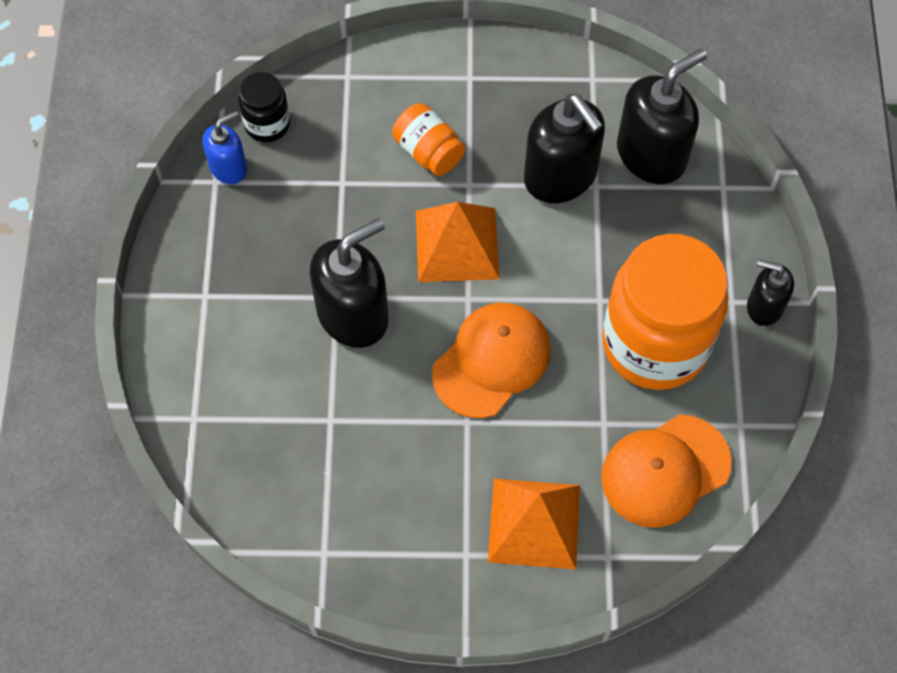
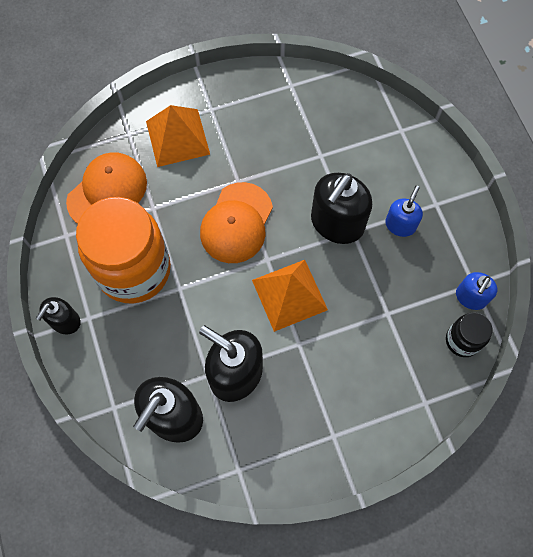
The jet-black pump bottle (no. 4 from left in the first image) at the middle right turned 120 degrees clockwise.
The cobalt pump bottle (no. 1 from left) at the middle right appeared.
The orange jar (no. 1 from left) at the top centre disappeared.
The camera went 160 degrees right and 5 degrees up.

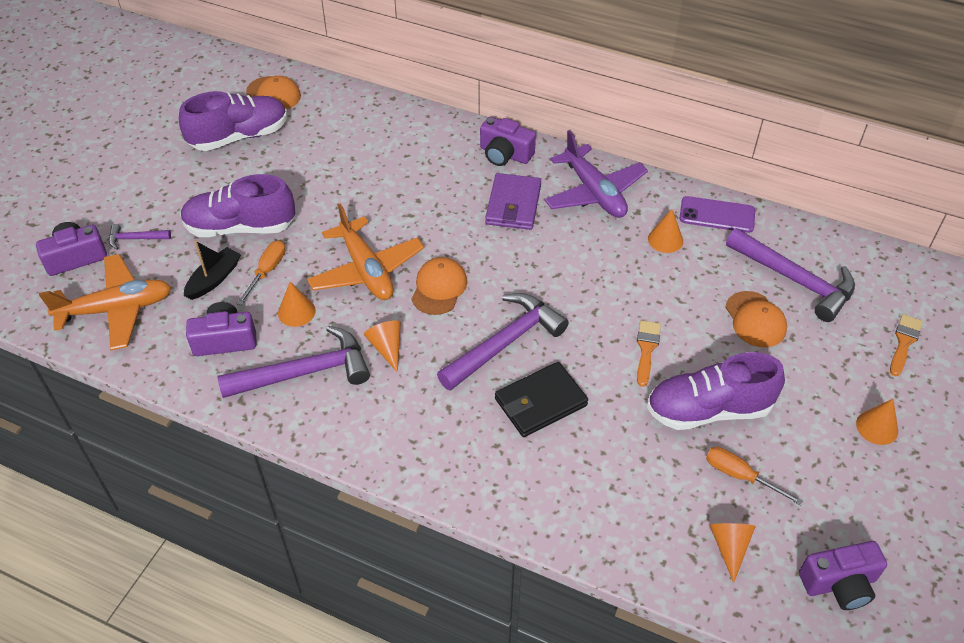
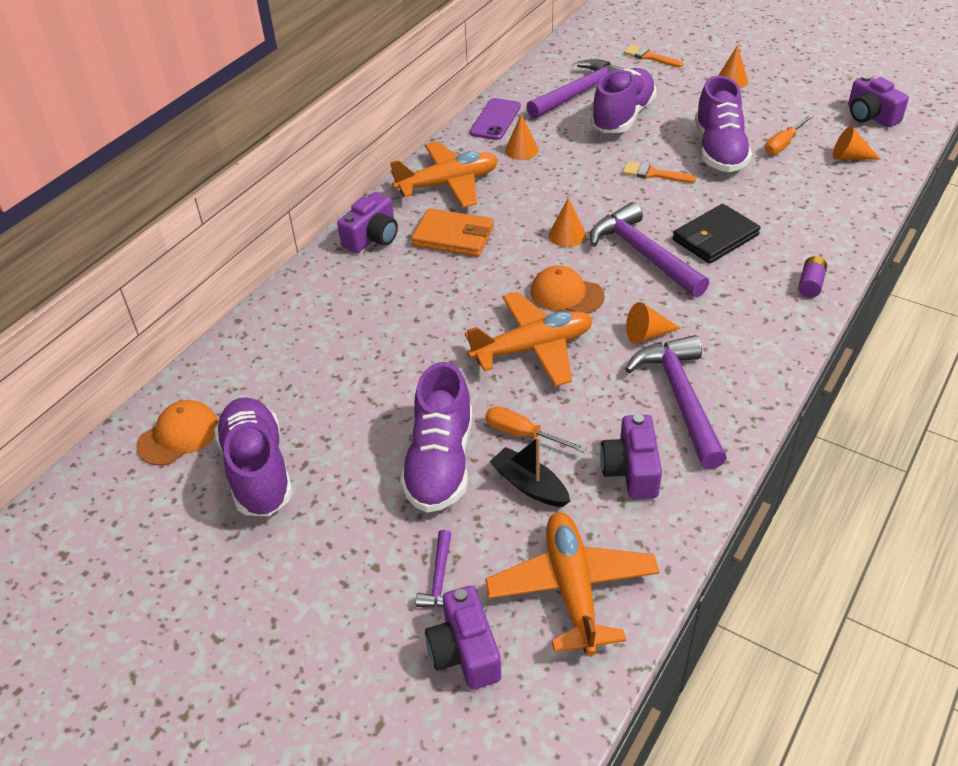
The purple toy plane at the top centre became the orange toy plane (no. 1 from left) at the top centre.
The purple card wallet at the top centre became the orange card wallet at the top centre.
The orange cone (no. 1 from left in the first image) moved from the middle left to the top centre.
The orange cap (no. 3 from left) at the middle right was replaced by the purple lace-up shoe (no. 3 from left) at the top centre.
The jet-black card wallet at the centre turned 75 degrees clockwise.
The purple battery at the middle right appeared.
The purple compact camera (no. 4 from left) at the bottom right turned 150 degrees clockwise.
The camera went 80 degrees left and 5 degrees down.

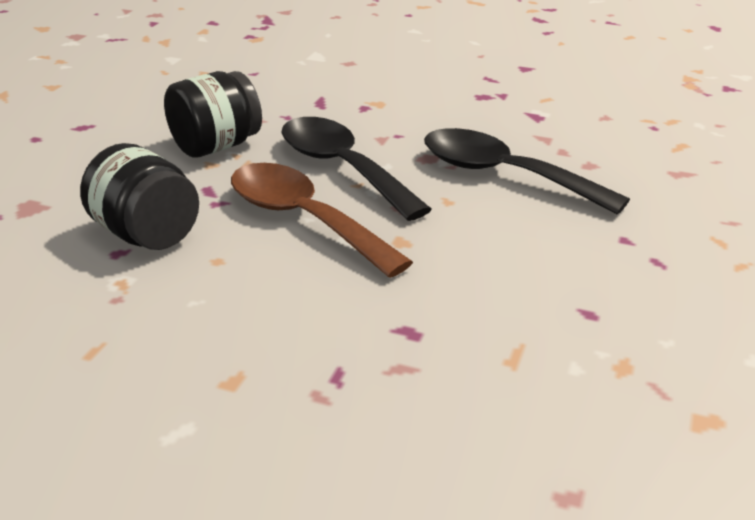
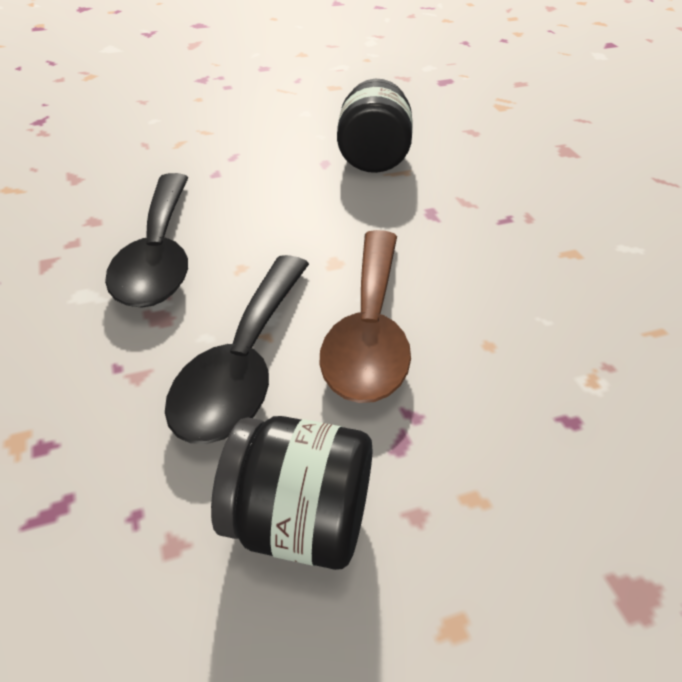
The jet-black jar (no. 1 from left in the first image) moved from the middle left to the top centre.
The camera went 130 degrees left and 10 degrees up.

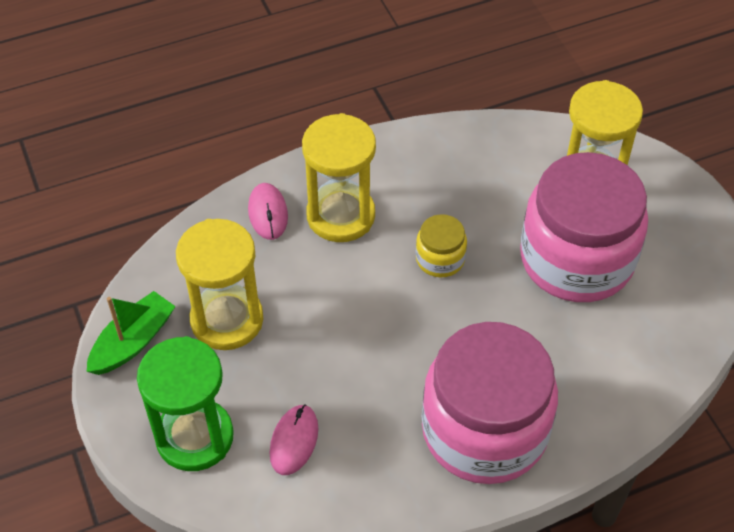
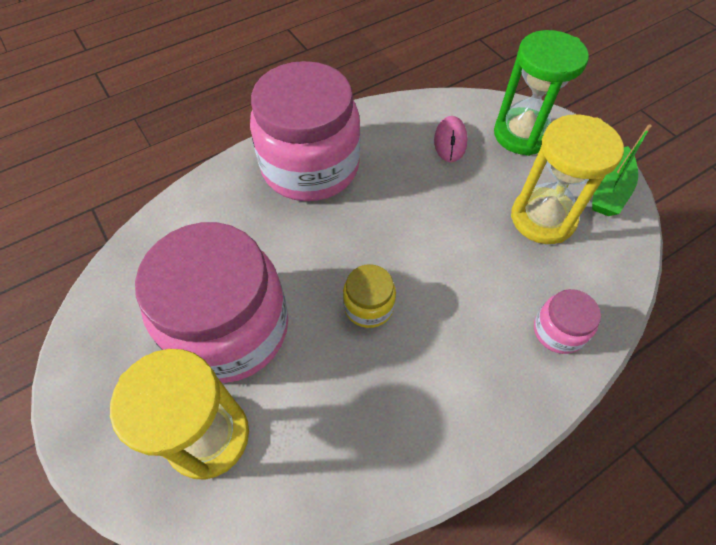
The rosy PC mouse (no. 1 from left) at the centre was replaced by the rosy jar (no. 3 from left) at the middle right.
The golden hourglass (no. 2 from left) at the top centre disappeared.
The camera went 170 degrees right and 5 degrees up.

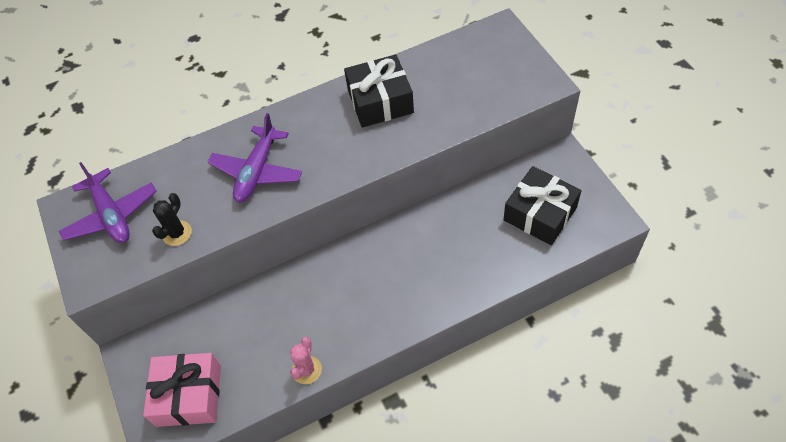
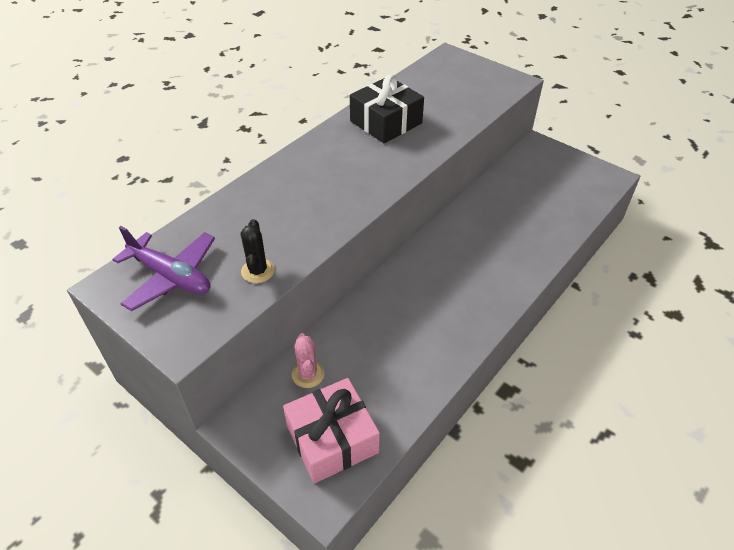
The rosy cactus moved from the bottom centre to the centre.
The purple toy plane (no. 2 from left) at the middle left disappeared.
The jet-black wrapped gift (no. 2 from left) at the middle right disappeared.
The camera went 30 degrees left and 10 degrees down.

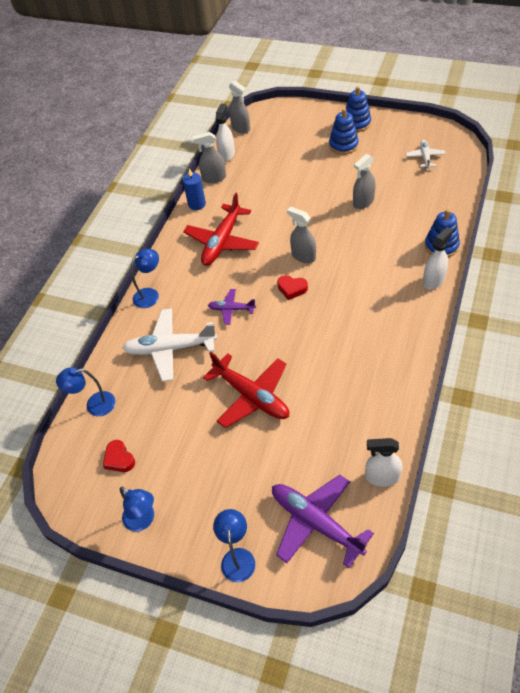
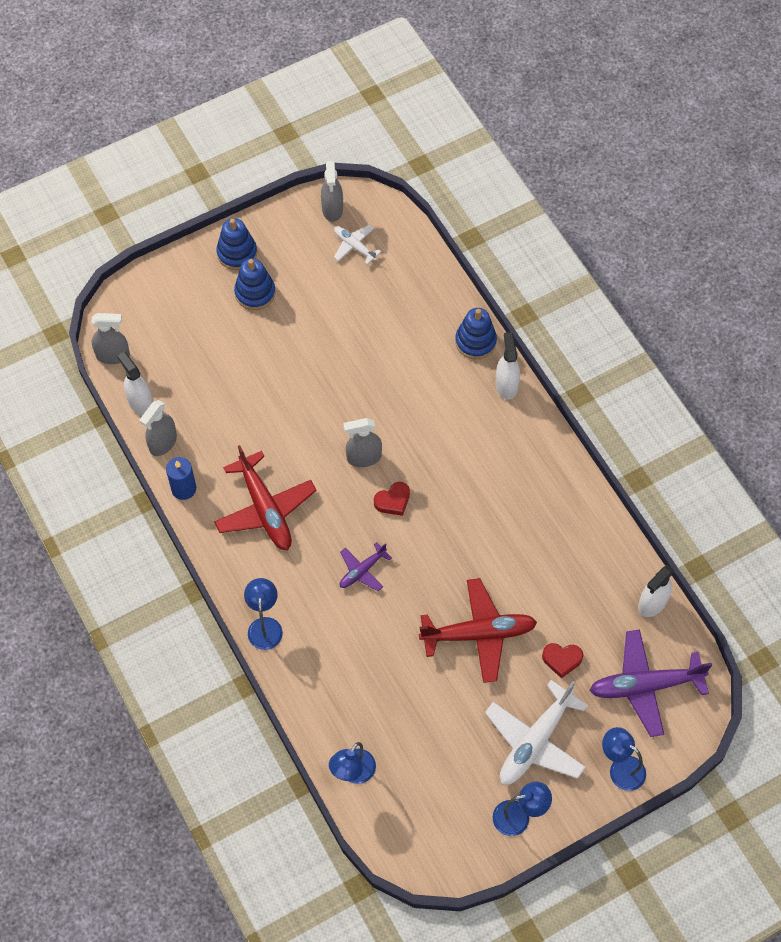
The ash-grey spray bottle (no. 4 from left in the first image) moved from the top right to the top centre.
The white toy plane (no. 1 from left in the first image) moved from the middle left to the bottom right.
The red heart shape (no. 1 from left in the first image) moved from the middle left to the bottom right.
The camera went 55 degrees left and 10 degrees up.

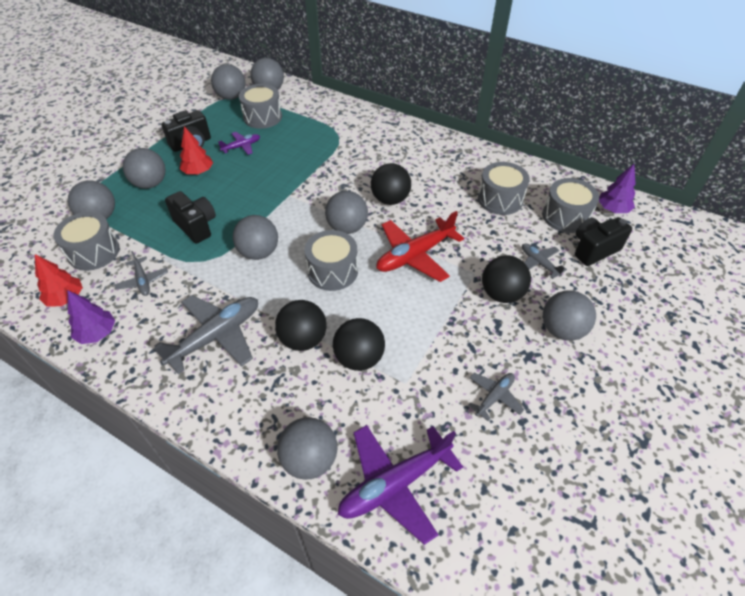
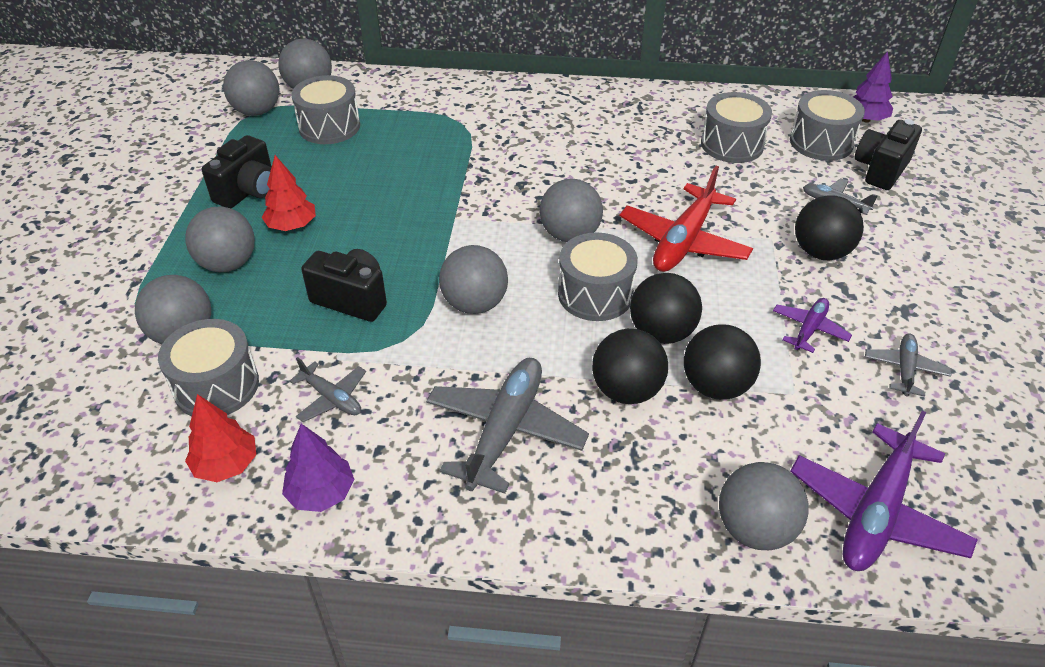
The jet-black ball (no. 3 from left in the first image) moved from the top centre to the centre.
The purple toy plane (no. 1 from left) moved from the top left to the middle right.
The ash-grey ball (no. 8 from left) at the middle right disappeared.
The camera went 25 degrees left and 5 degrees down.

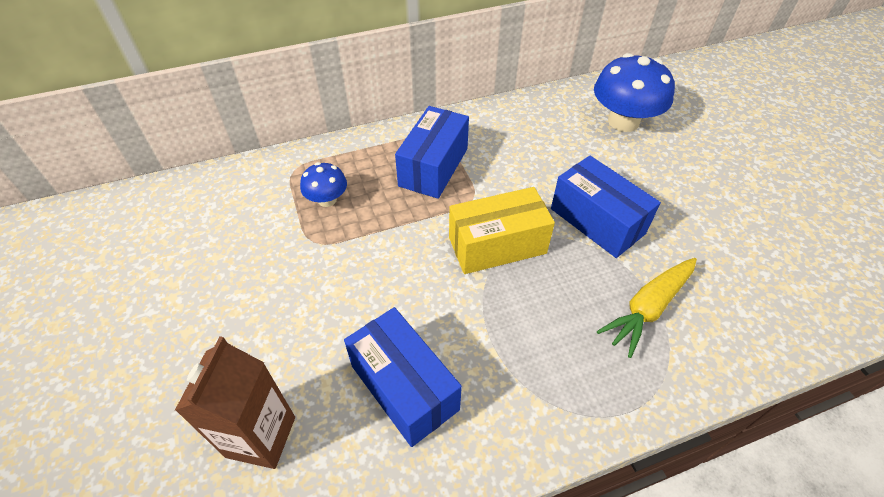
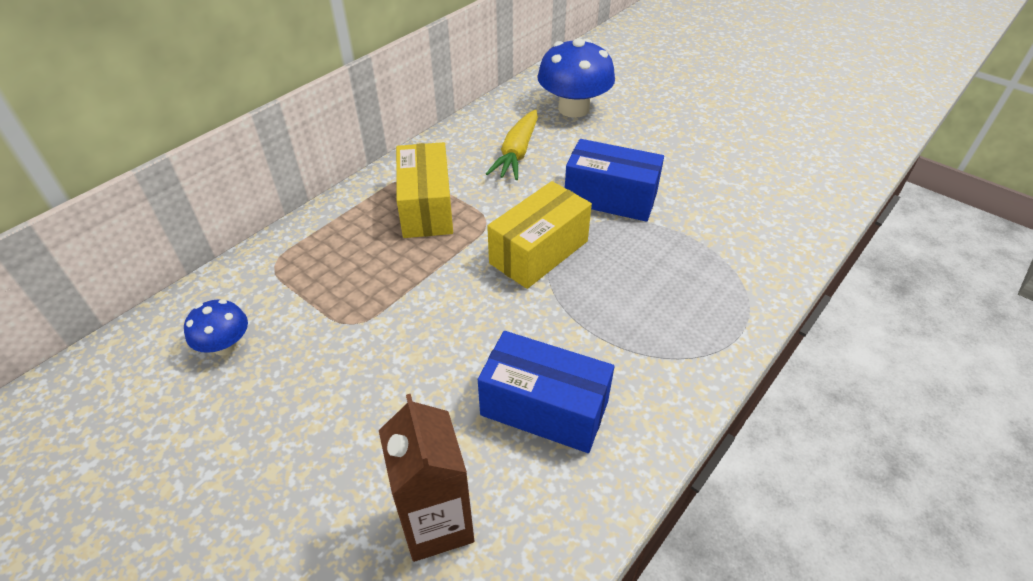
The cobalt fungus (no. 1 from left) moved from the centre to the middle left.
The cobalt package (no. 2 from left) at the top centre became the golden package (no. 1 from left) at the top centre.
The golden toy carrot moved from the middle right to the top centre.
The camera went 30 degrees left and 5 degrees down.

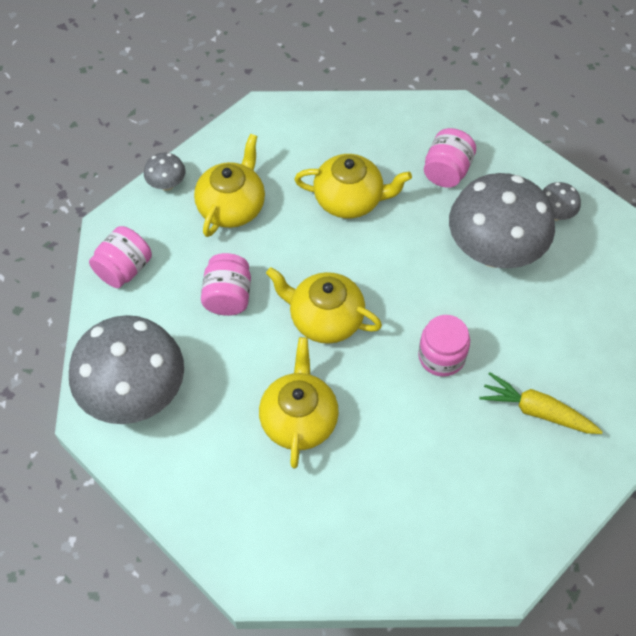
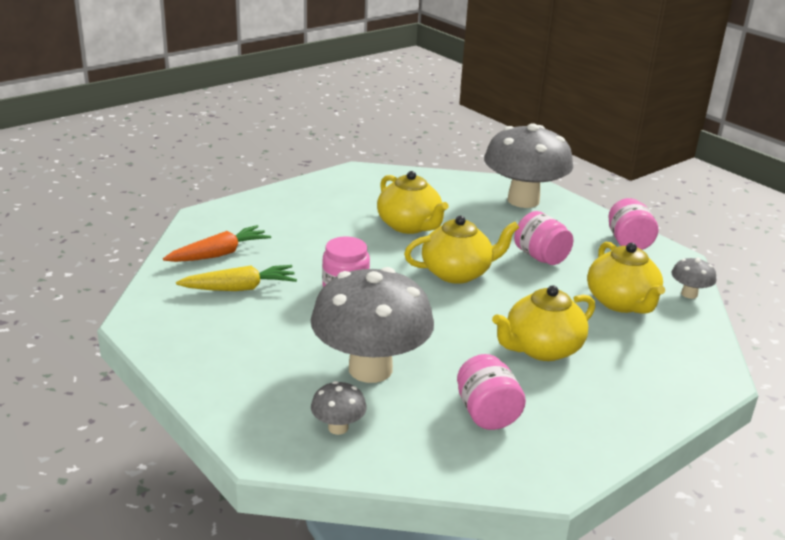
The orange toy carrot at the middle left appeared.
The camera went 140 degrees right and 30 degrees down.

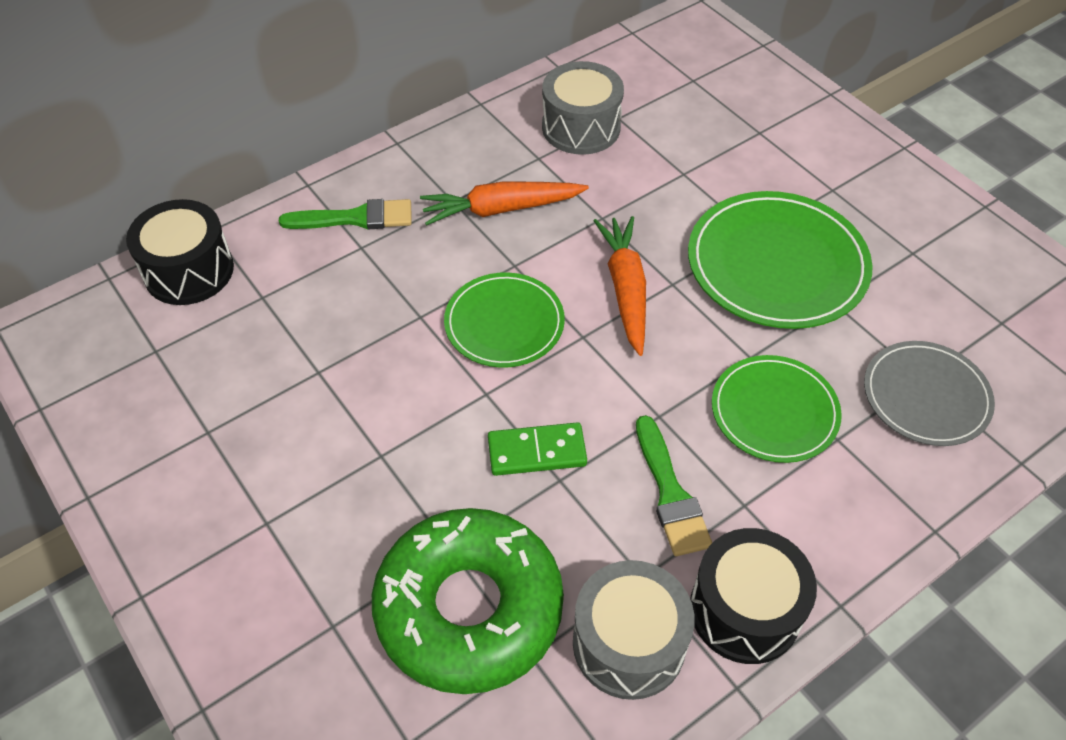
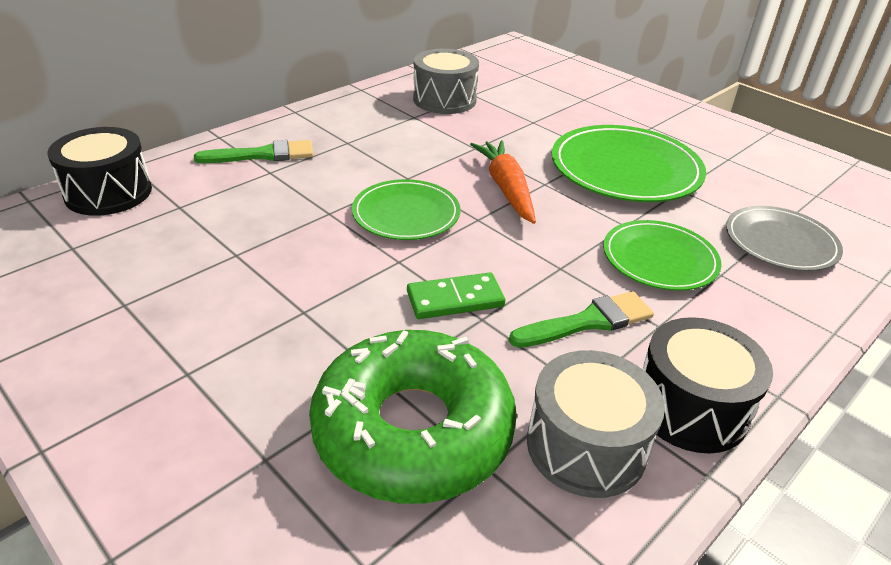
The leaf-green brush (no. 2 from left) at the centre turned 90 degrees counterclockwise.
The orange toy carrot (no. 1 from left) at the top centre disappeared.
The camera went 10 degrees left and 15 degrees down.

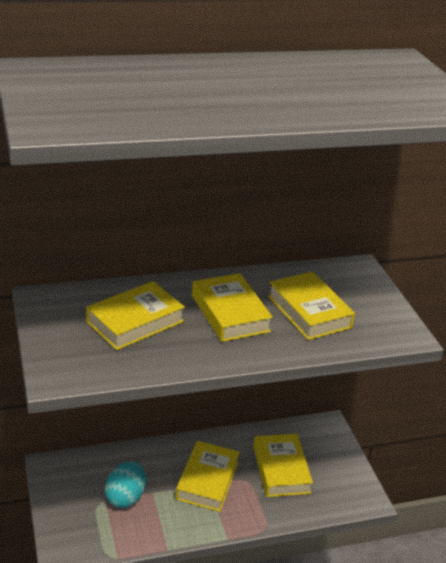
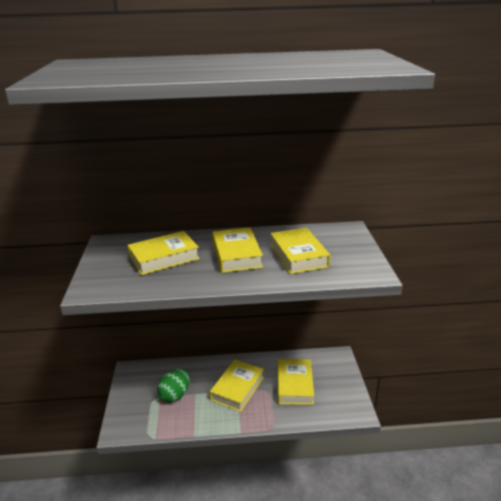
The teal egg at the bottom left became the leaf-green egg at the bottom centre.
The camera went 15 degrees right and 5 degrees down.

